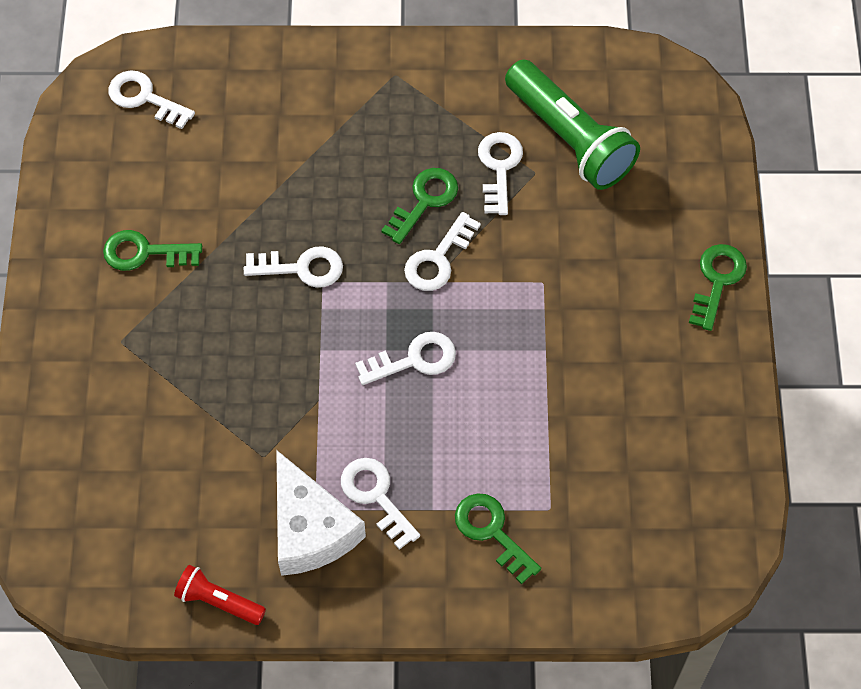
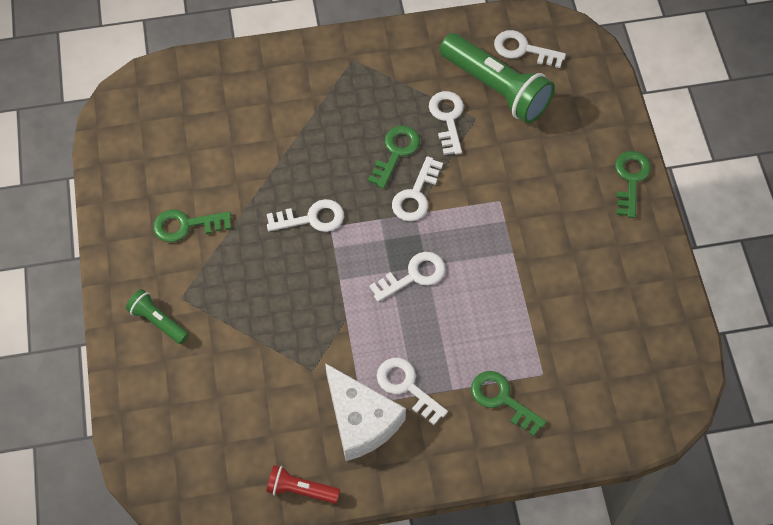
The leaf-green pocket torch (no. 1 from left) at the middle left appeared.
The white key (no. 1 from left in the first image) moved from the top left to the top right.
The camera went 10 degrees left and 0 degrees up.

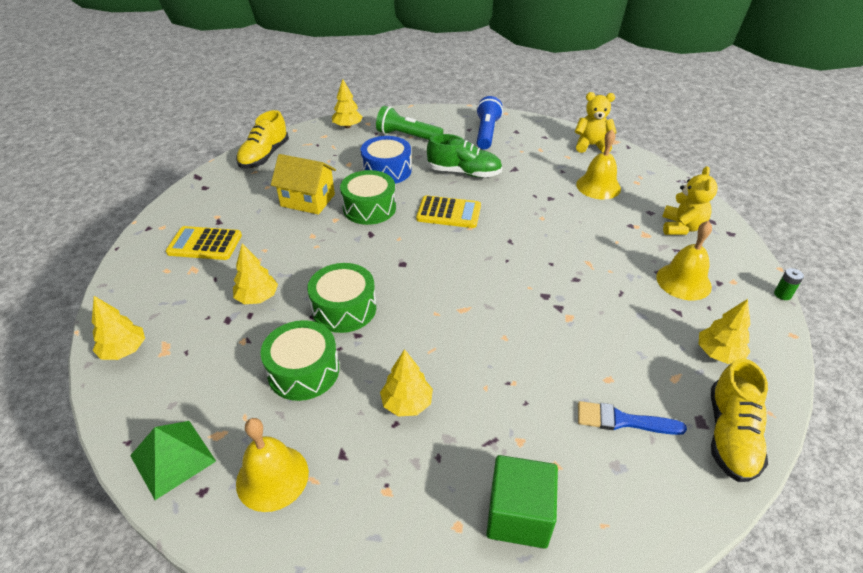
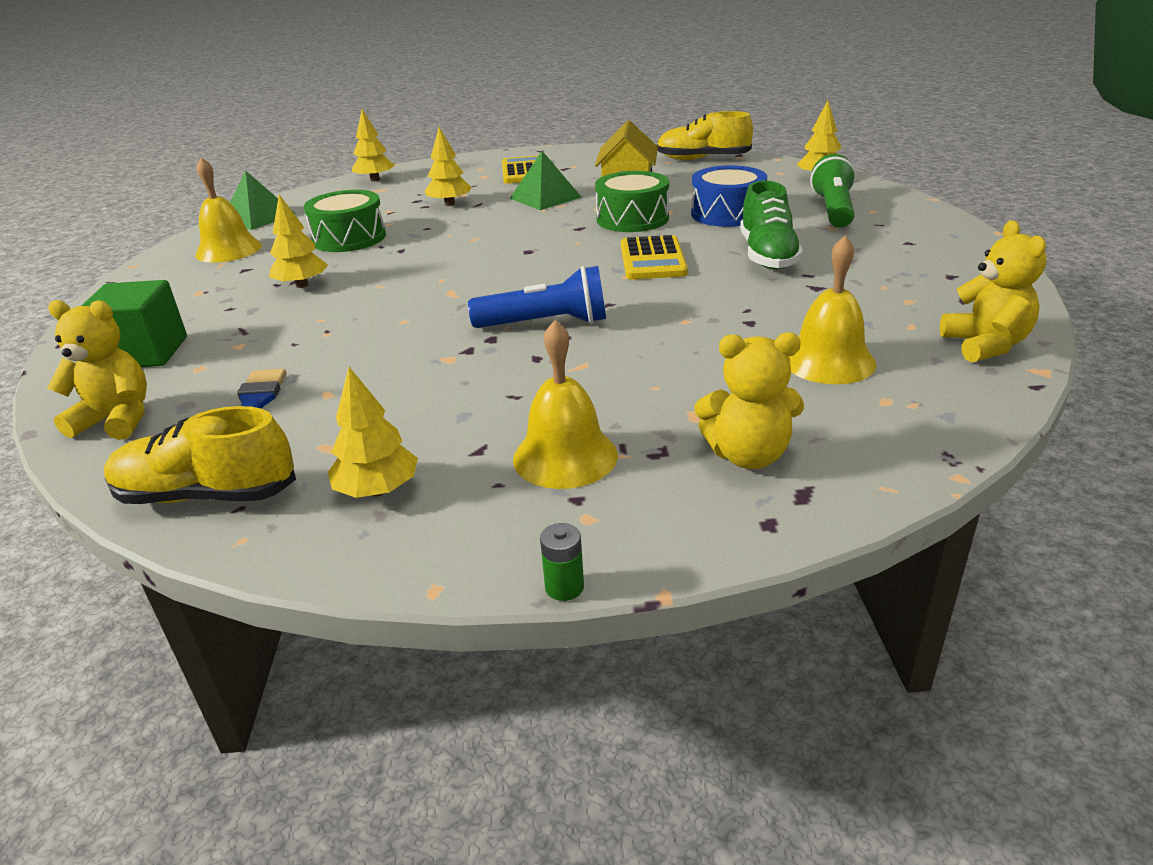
The golden stuffed bear (no. 1 from left) at the middle left appeared.
The cobalt pocket torch moved from the top centre to the centre.
The leaf-green pyramid shape (no. 2 from left) at the top centre appeared.
The leaf-green drum (no. 2 from left) at the centre disappeared.
The camera went 80 degrees right and 10 degrees down.

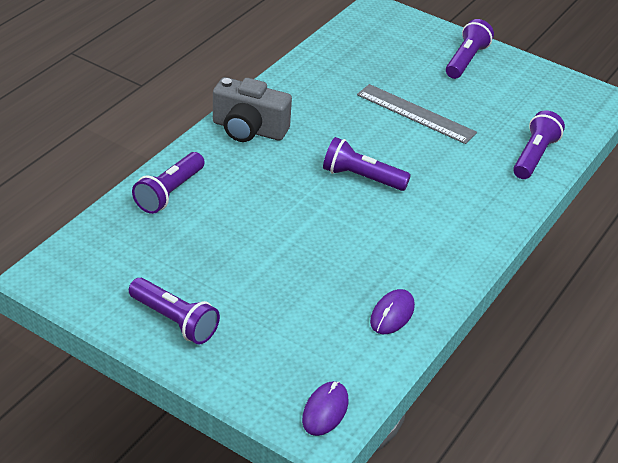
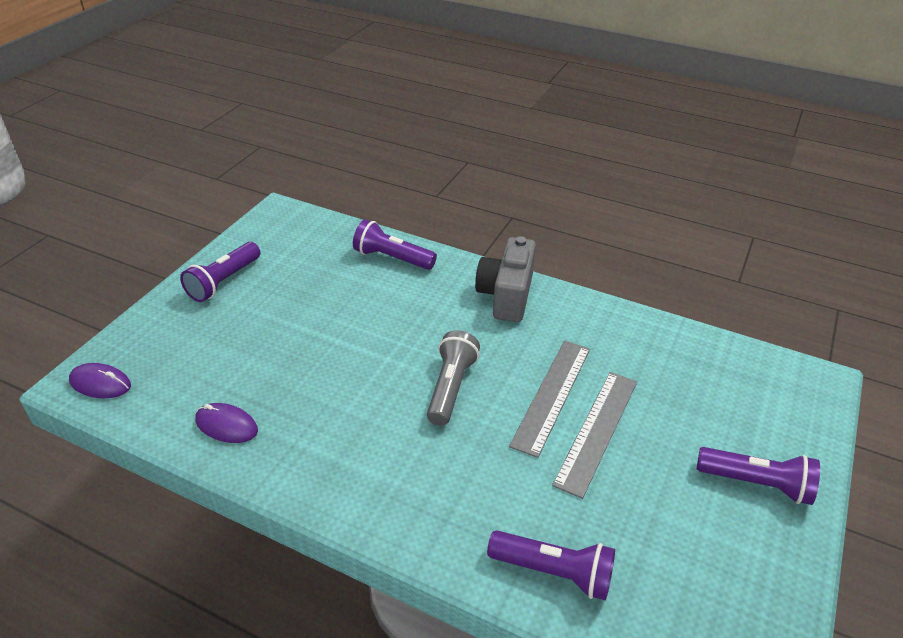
The purple pocket torch (no. 3 from left) at the centre became the ash-grey pocket torch at the centre.
The ash-grey straightedge (no. 1 from left) at the centre appeared.
The camera went 85 degrees right and 0 degrees up.

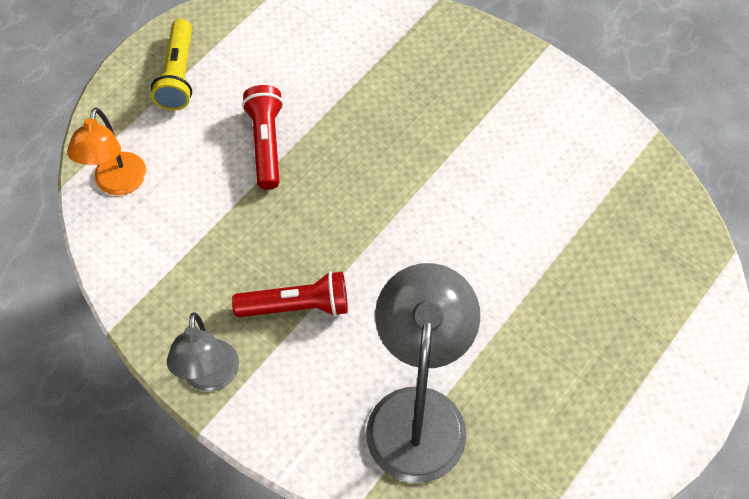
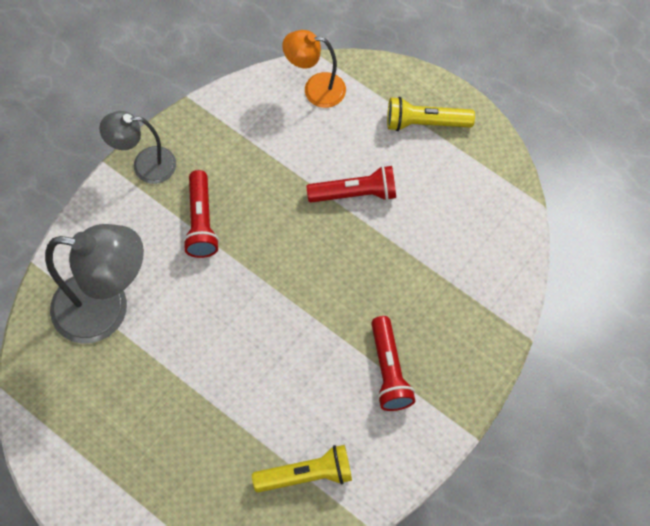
The golden pocket torch (no. 1 from left) at the bottom centre appeared.
The red pocket torch (no. 3 from left) at the bottom centre appeared.
The camera went 90 degrees right and 5 degrees up.

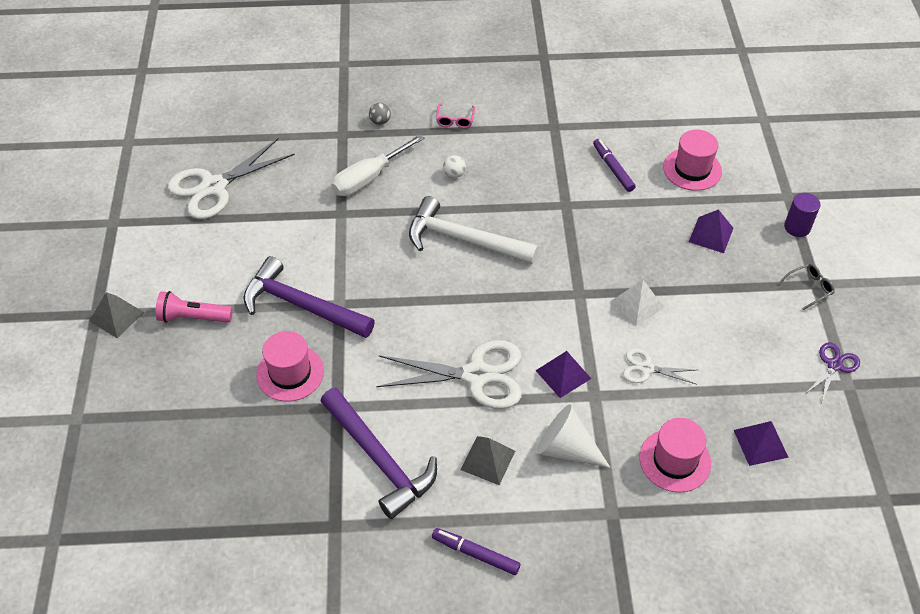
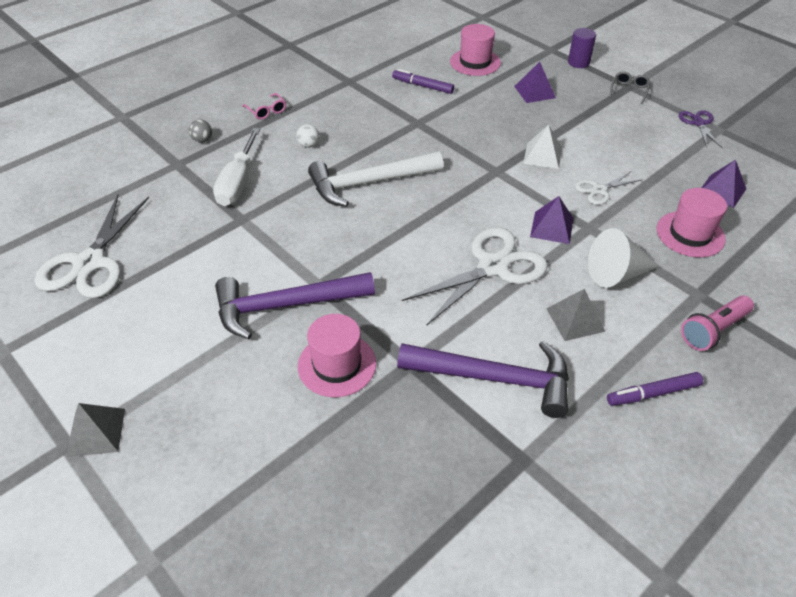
The rosy pocket torch moved from the middle left to the middle right.
The camera went 40 degrees left and 5 degrees down.

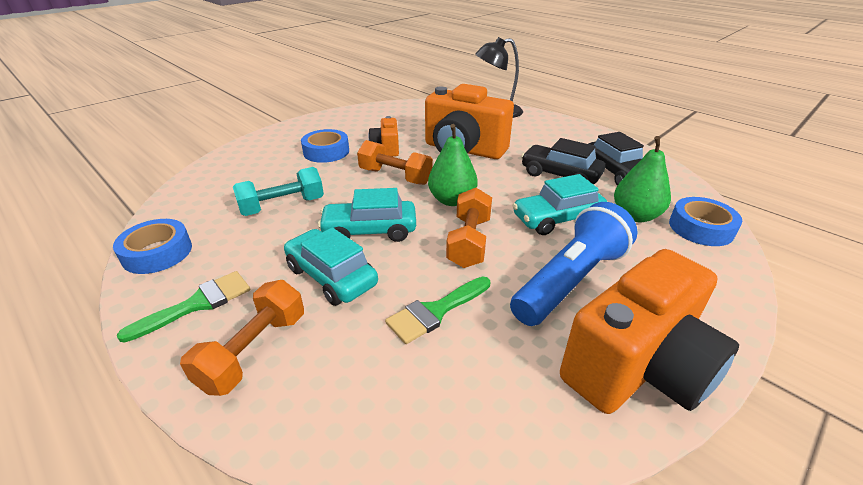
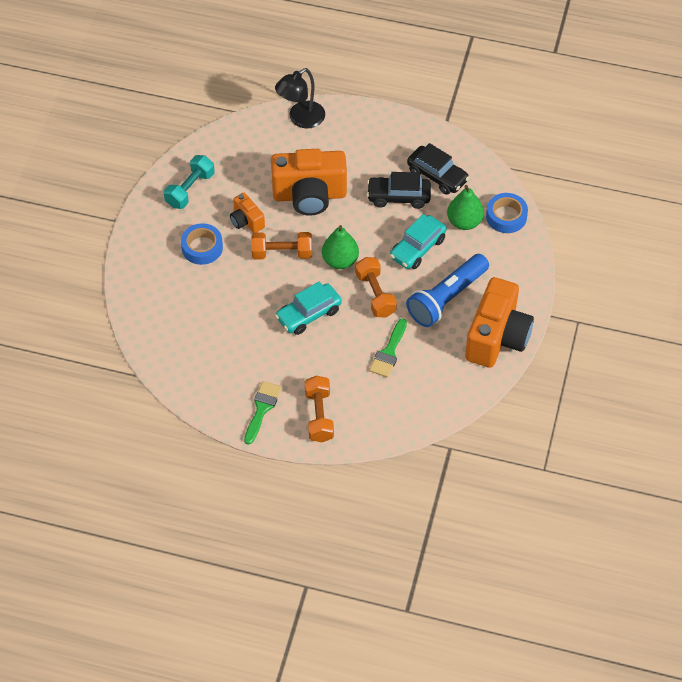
The teal dumbbell moved from the middle left to the top left.
The cobalt pocket torch at the centre turned 150 degrees counterclockwise.
The cobalt sticky tape (no. 1 from left) at the middle left disappeared.
The teal car (no. 1 from left) at the centre disappeared.
The camera went 30 degrees left and 20 degrees up.

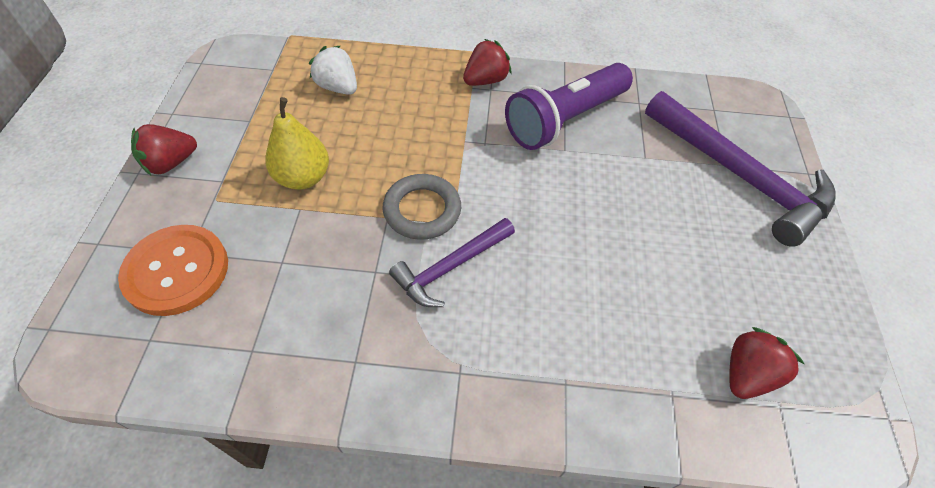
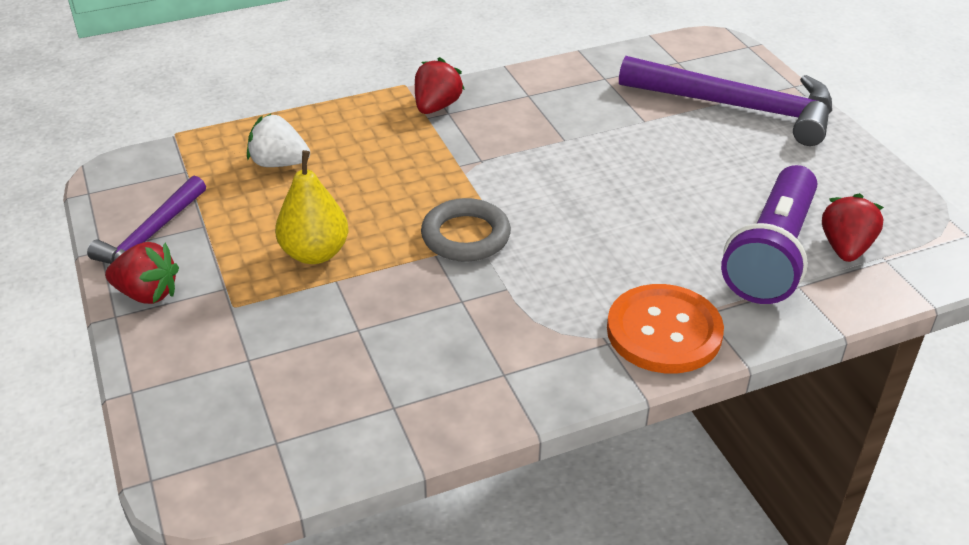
The purple carpenter's hammer (no. 1 from left) moved from the centre to the middle left.
The red strawberry (no. 1 from left) at the top left turned 105 degrees counterclockwise.
The orange sewing button moved from the middle left to the middle right.
The purple pocket torch moved from the top centre to the middle right.
The camera went 25 degrees left and 15 degrees down.

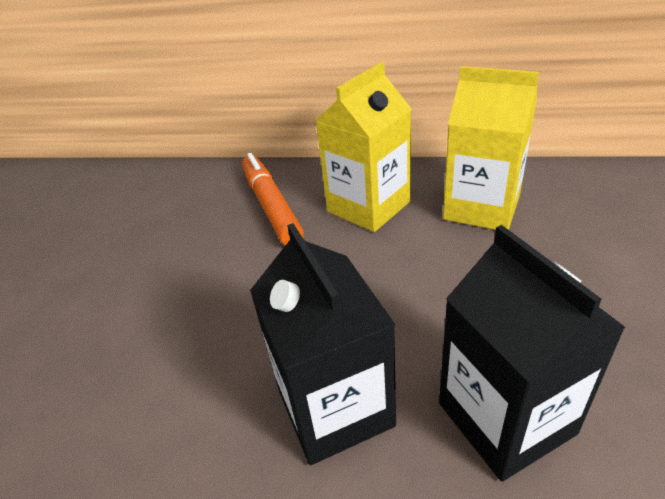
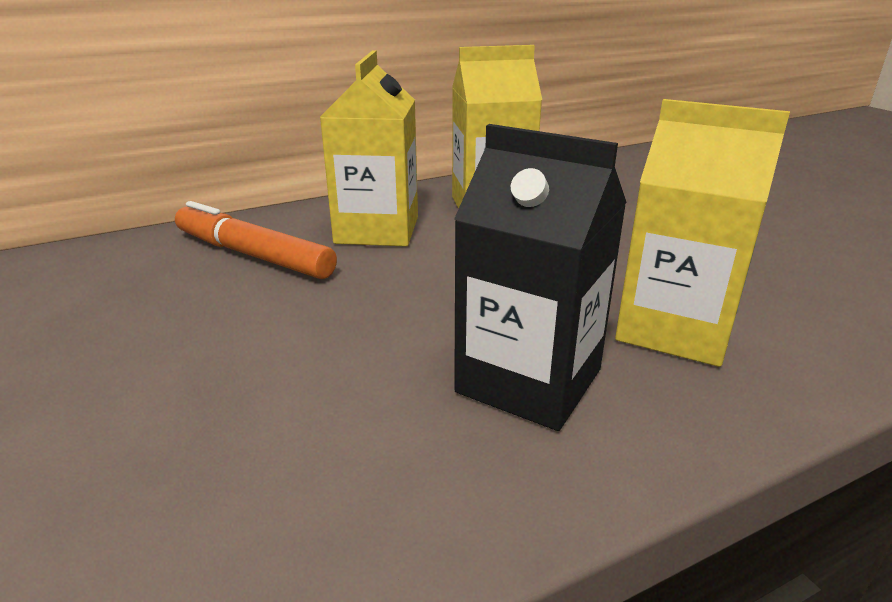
The jet-black milk carton (no. 2 from left) at the bottom right became the golden milk carton (no. 3 from left) at the middle right.
The camera went 40 degrees left and 10 degrees down.

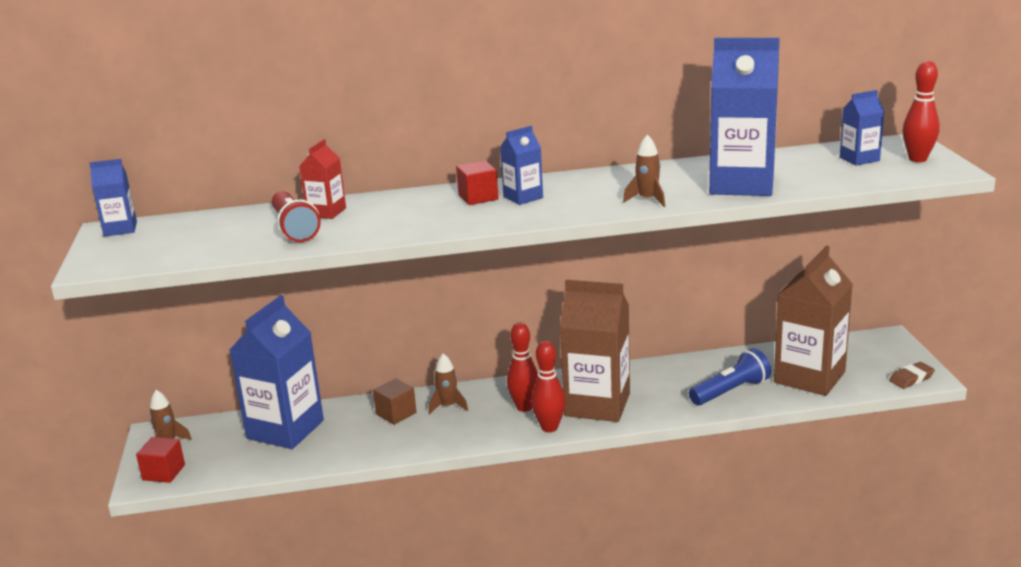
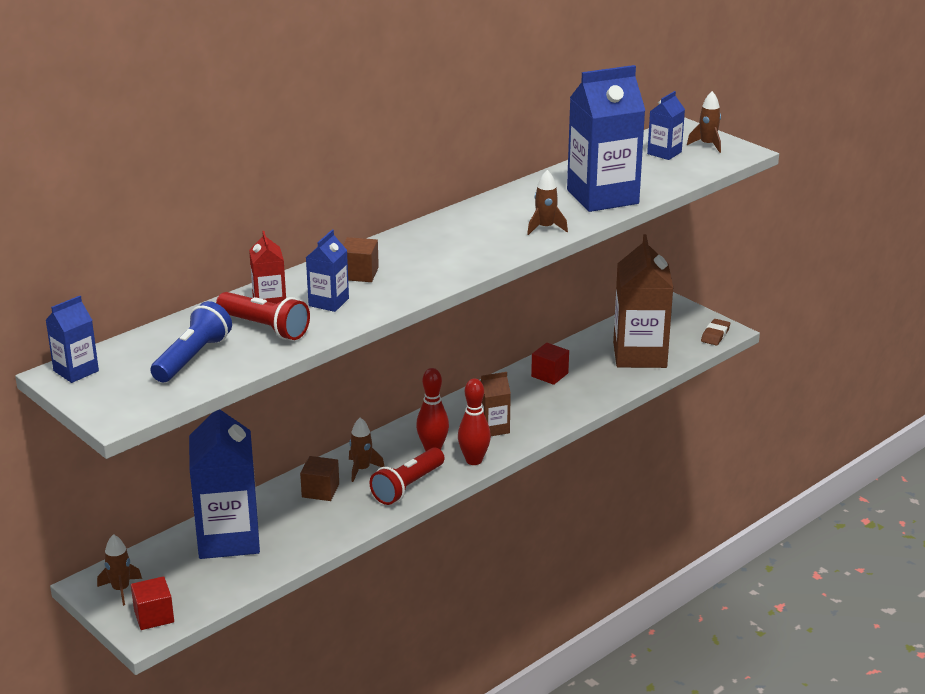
The cobalt pocket torch moved from the middle right to the middle left.
The cobalt milk carton (no. 3 from left) moved from the top centre to the centre.
The dark brown block (no. 2 from left) at the centre appeared.
The red pocket torch (no. 2 from left) at the bottom centre appeared.
The dark brown milk carton (no. 1 from left) at the centre changed to 0.49 times the size.
The red block (no. 2 from left) moved from the top centre to the centre.
The red tenpin (no. 3 from left) at the top right was replaced by the dark brown spaceship (no. 4 from left) at the top right.
The camera went 35 degrees left and 5 degrees up.

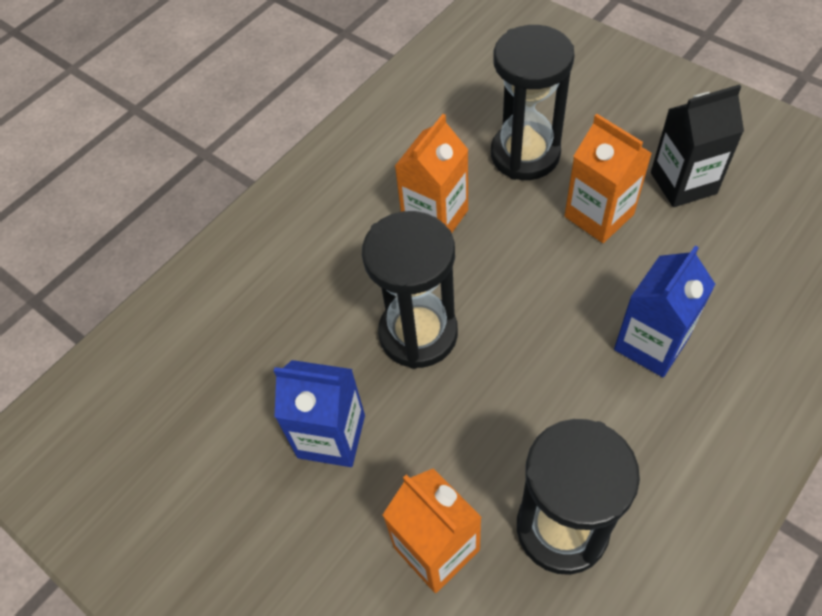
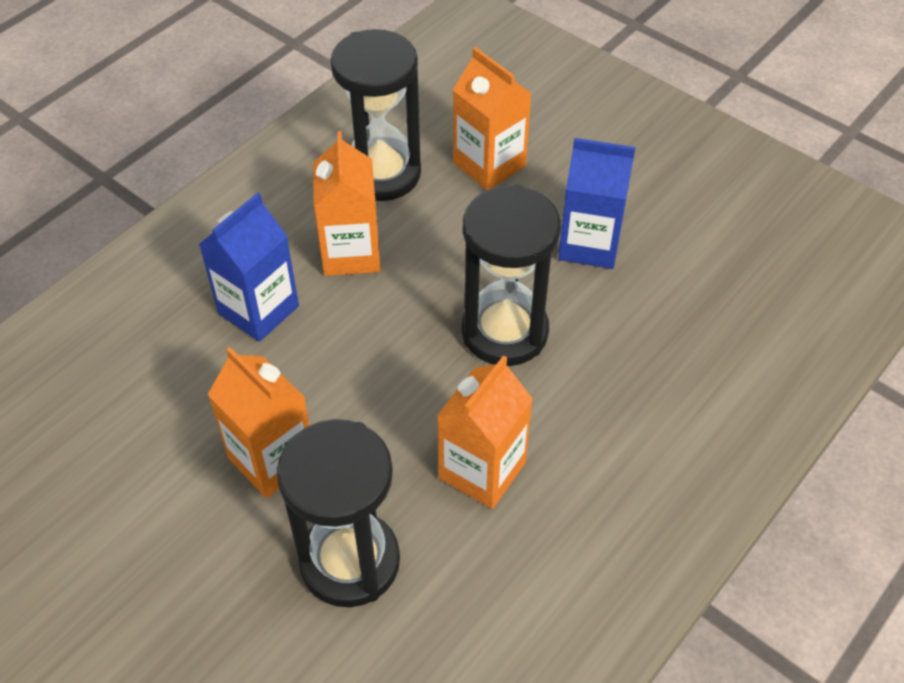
The orange milk carton (no. 2 from left) at the top centre appeared.
The jet-black milk carton at the top right disappeared.
The camera went 175 degrees right and 5 degrees down.

